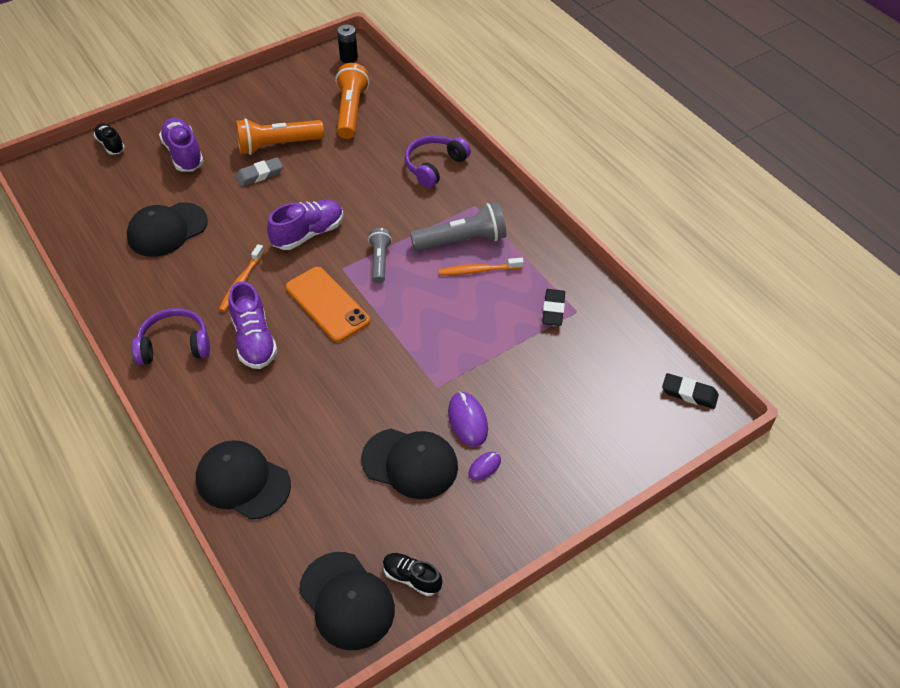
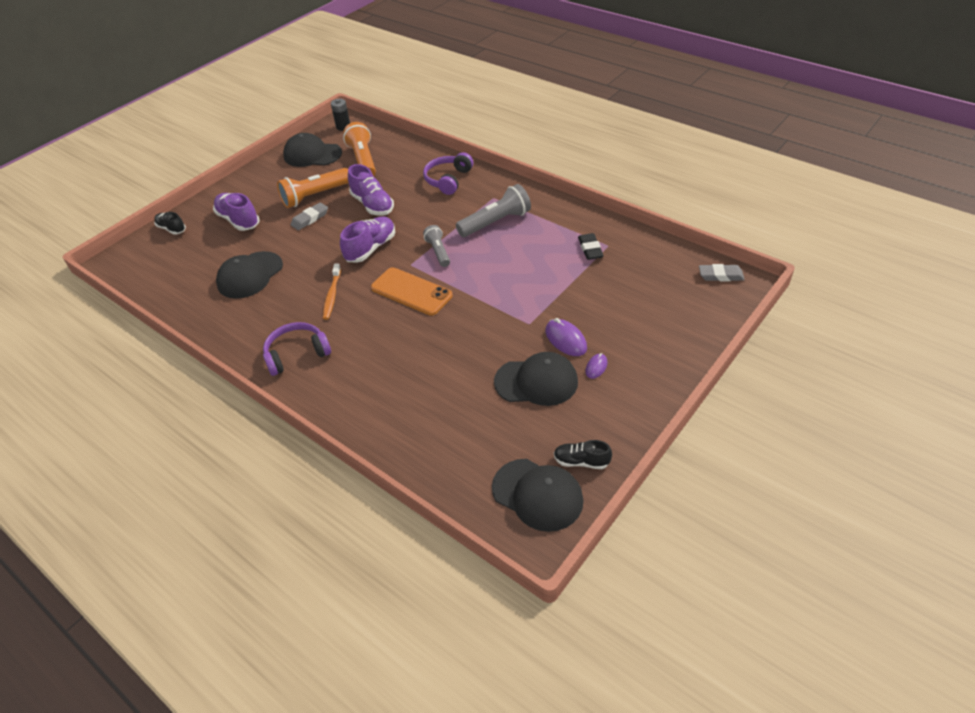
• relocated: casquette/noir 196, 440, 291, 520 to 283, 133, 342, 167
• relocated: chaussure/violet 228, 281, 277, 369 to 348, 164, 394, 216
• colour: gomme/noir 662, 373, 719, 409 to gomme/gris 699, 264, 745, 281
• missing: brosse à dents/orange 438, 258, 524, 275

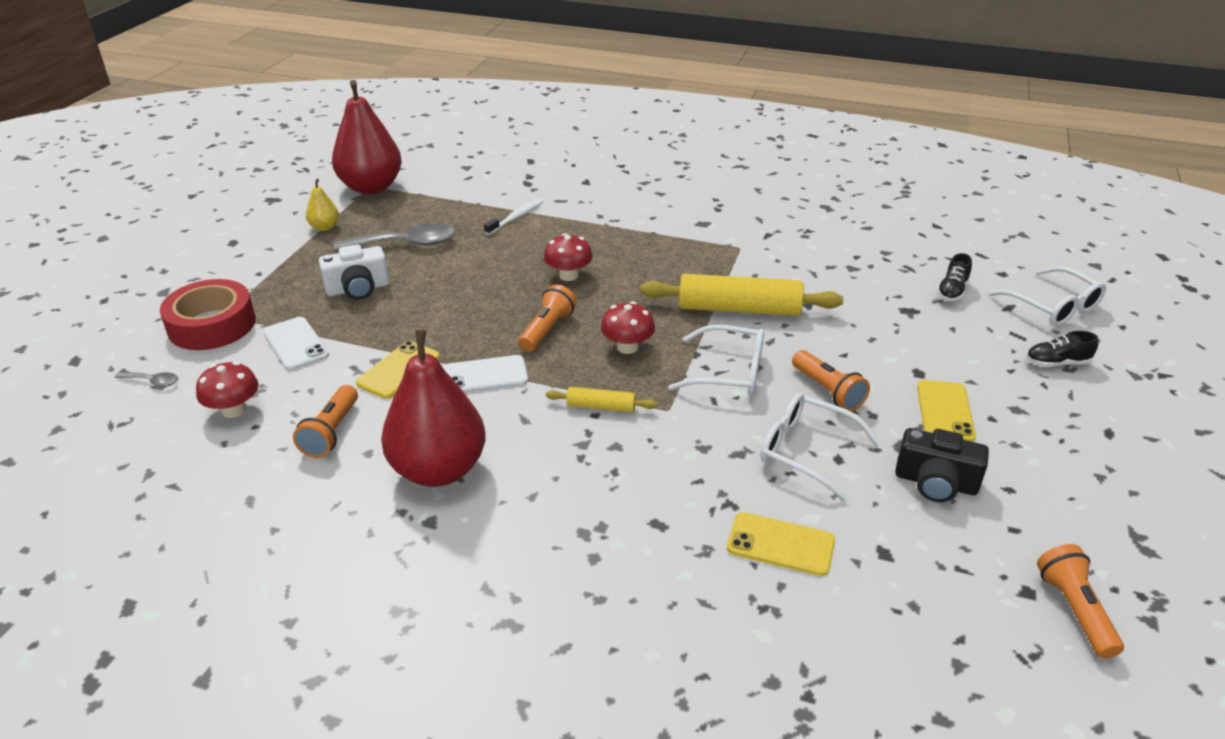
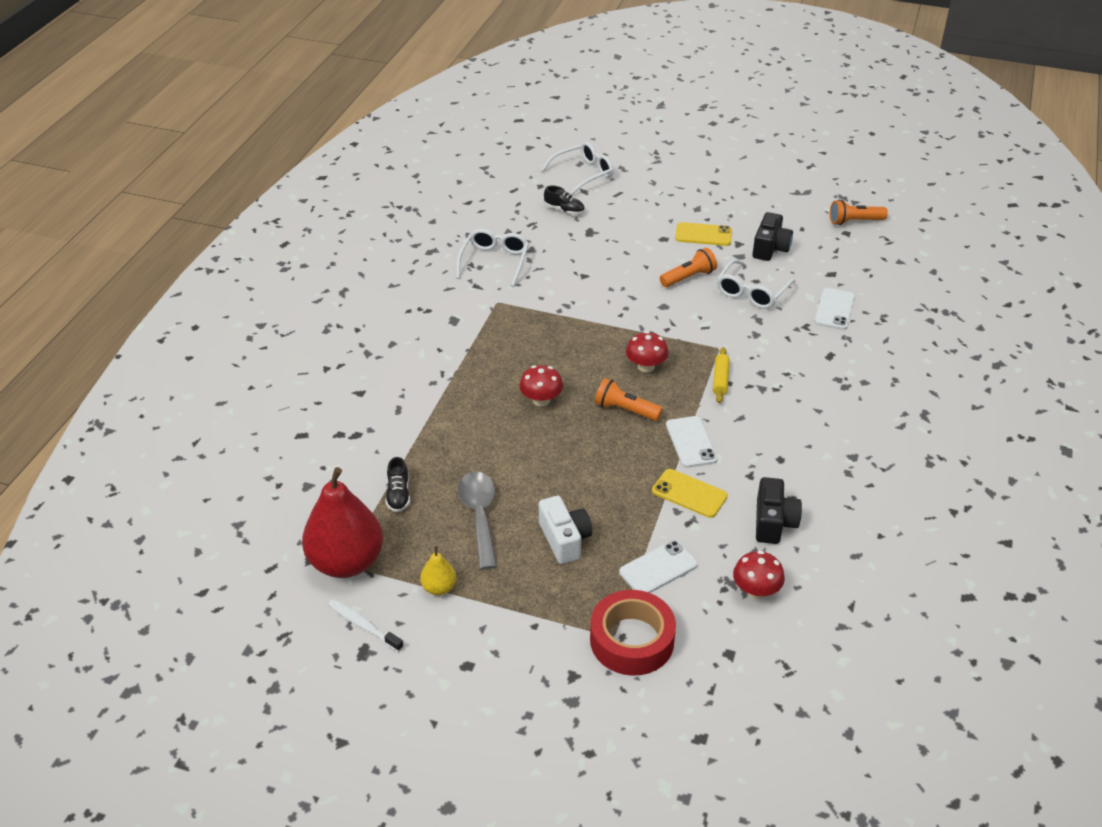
• relocated: brosse à dents/blanc 484, 199, 544, 235 to 328, 599, 404, 652
• relocated: chaussure/noir 1026, 331, 1098, 367 to 386, 457, 410, 512
• relocated: lunettes/blanc 668, 325, 764, 395 to 456, 229, 529, 287
• exchanged: lampe de poche/orange 293, 385, 358, 458 to appareil photo/noir 756, 477, 802, 544
• colour: téléphone/jaune 727, 512, 835, 576 to téléphone/blanc 814, 288, 855, 330
• missing: cuillère/gris 115, 372, 178, 387
• missing: poire/rouge 381, 329, 486, 487
• missing: rouleau à pâtisserie/jaune 640, 274, 843, 316

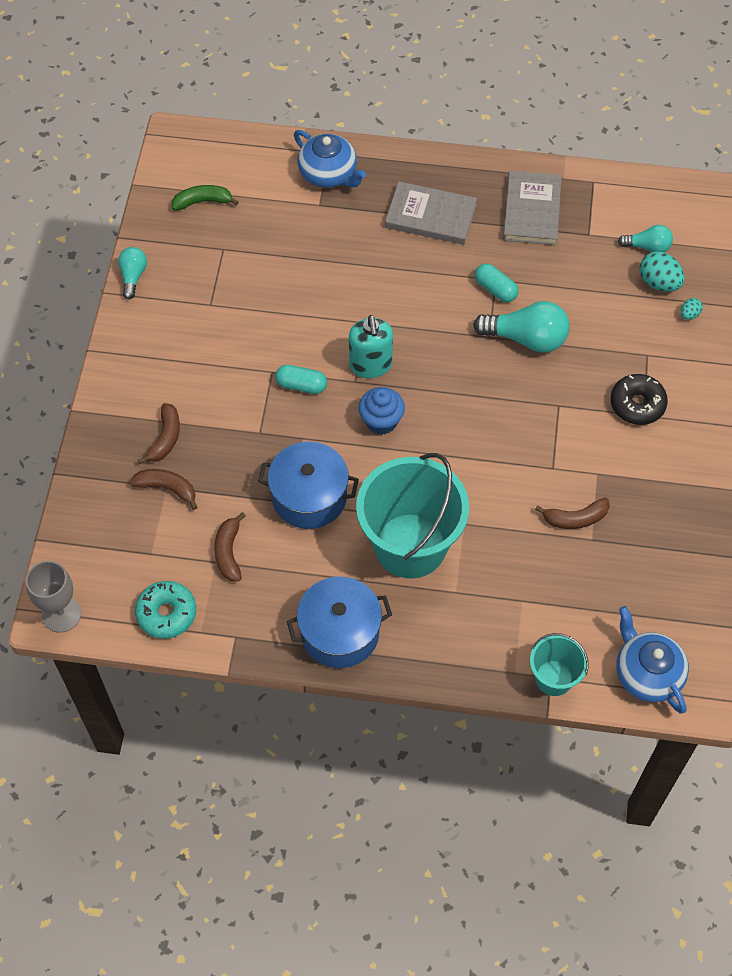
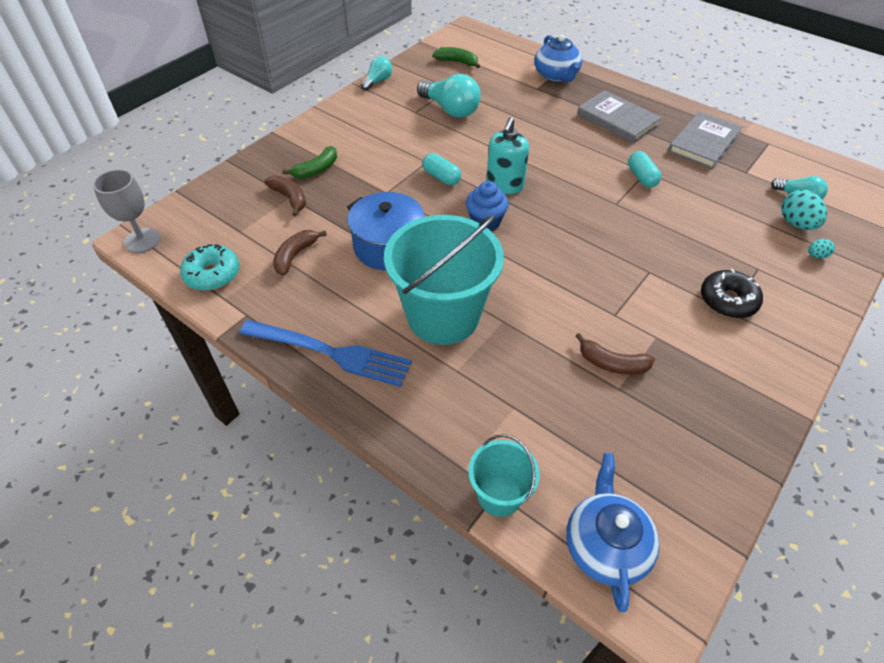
• exchanged: marmite/bleu 287, 577, 392, 668 to fourchette/bleu 239, 320, 412, 387
• colour: banane/marron 138, 403, 180, 464 to banane/vert 282, 146, 337, 179
• relocated: ampoule/turquoise 473, 301, 570, 353 to 417, 74, 481, 118

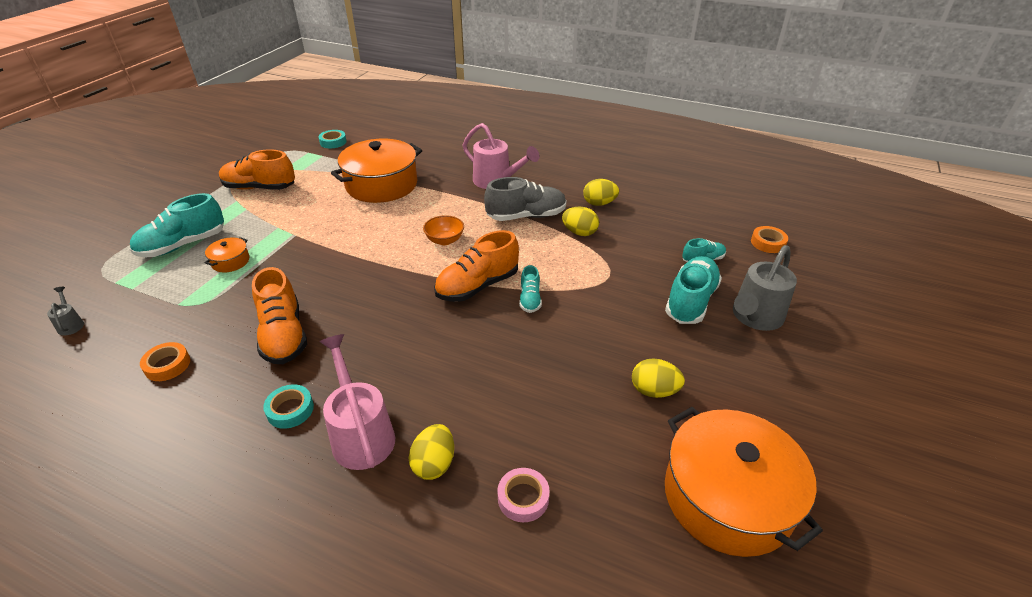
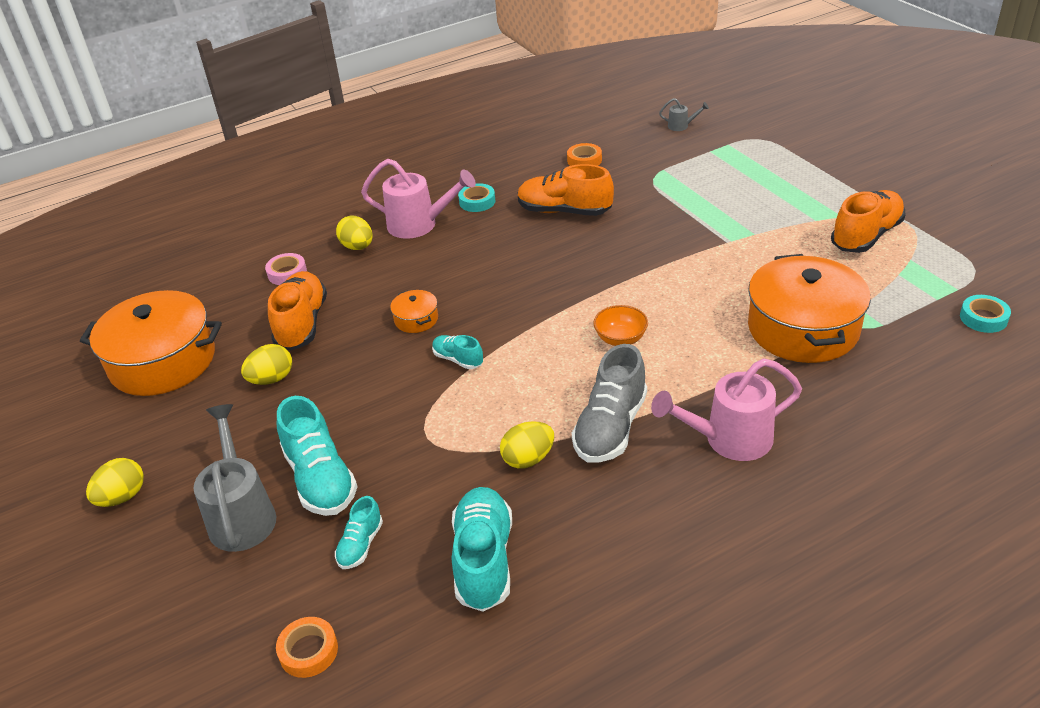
• relocated: œuf/jaune 583, 179, 619, 206 to 86, 458, 144, 507
• relocated: chaussure/orange 434, 230, 519, 302 to 268, 271, 327, 350
• relocated: marmite/orange 205, 237, 250, 272 to 390, 290, 438, 333
• relocated: chaussure/turquoise 130, 193, 224, 257 to 452, 487, 512, 612

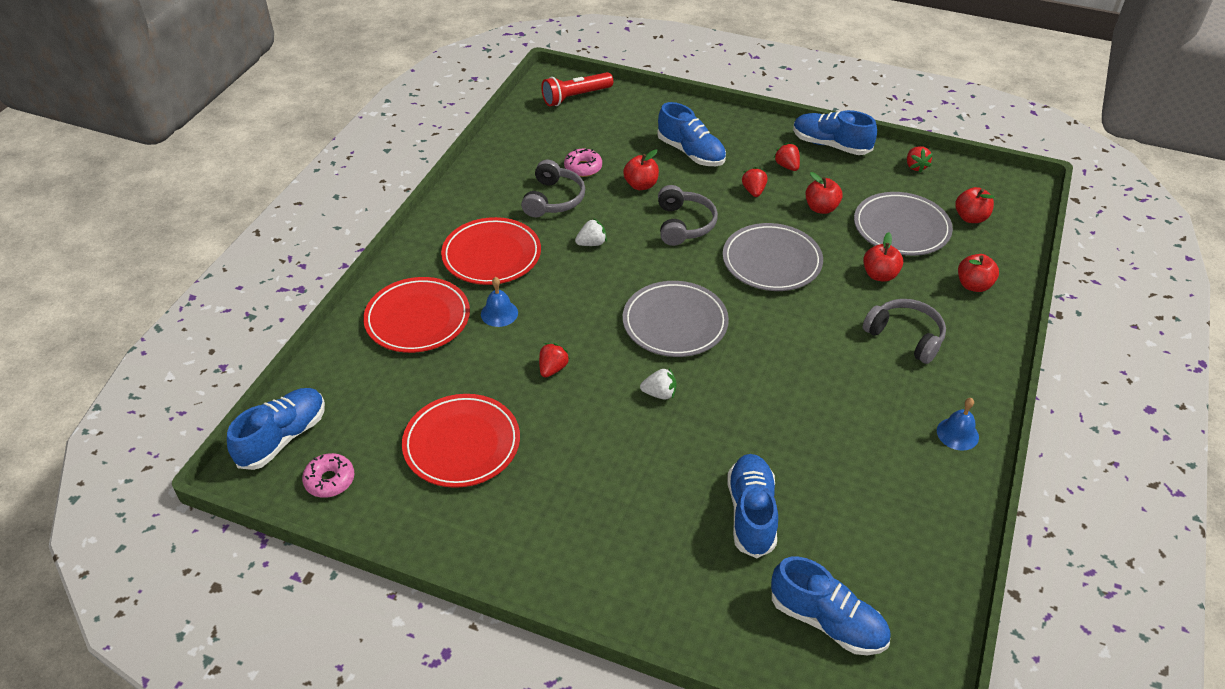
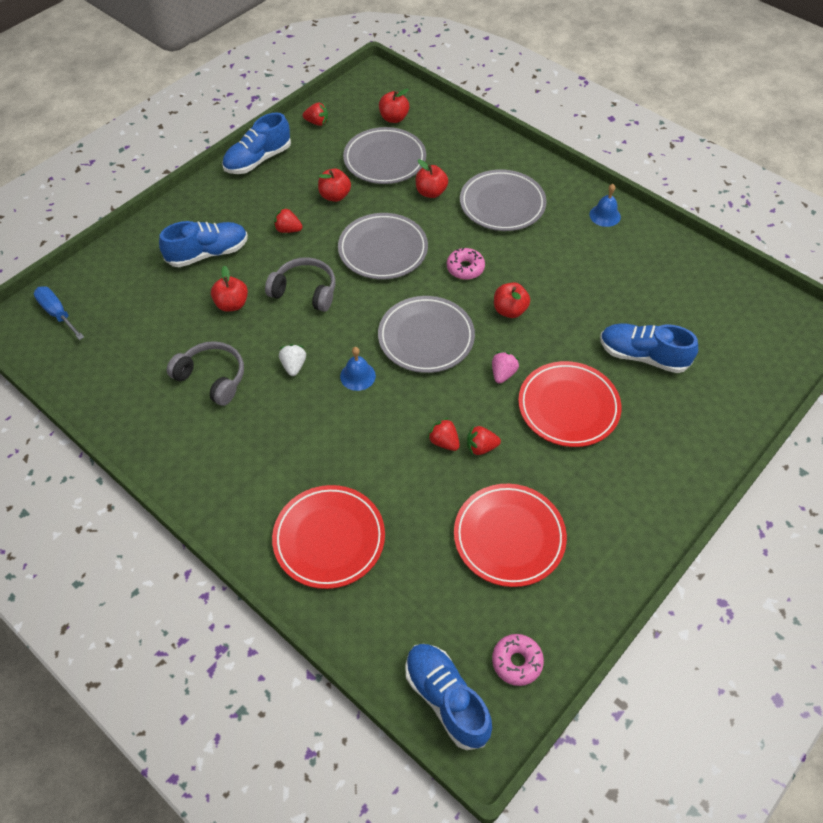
• exchanged: lampe de poche/rouge 541, 72, 613, 107 to tournevis/bleu 34, 286, 84, 340
• relocated: cloche/bleu 481, 277, 518, 327 to 340, 347, 376, 391
• relocated: beignet/rose 564, 149, 602, 177 to 447, 248, 485, 280
• exchanged: casque audio/gris 863, 299, 946, 364 to assiette/gris 460, 169, 547, 231
• relocated: fraise/rouge 774, 143, 800, 171 to 467, 426, 501, 455
• colour: fraise/blanc 640, 368, 677, 400 to fraise/rose 492, 352, 519, 383
• relocated: pomme/rouge 958, 254, 999, 292 to 494, 282, 530, 318
• relocated: assiette/rouge 441, 217, 541, 285 to 518, 361, 622, 447
• missing: chaussure/bleu 771, 556, 891, 655

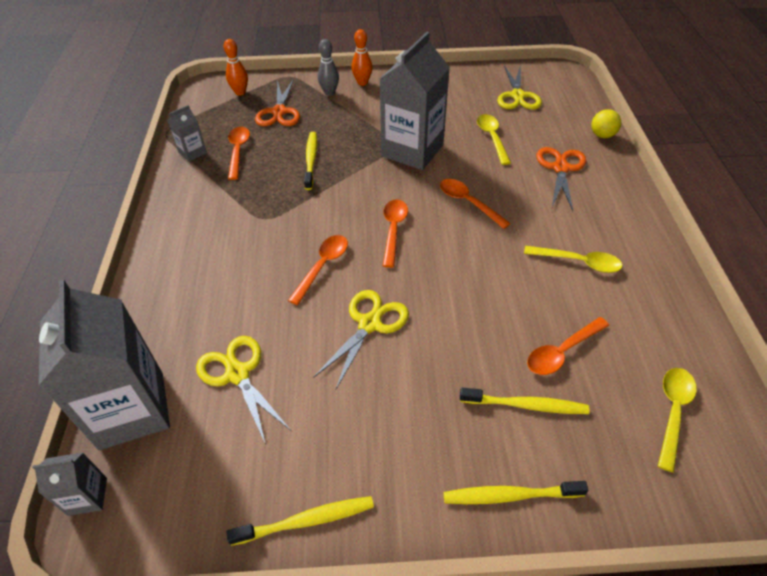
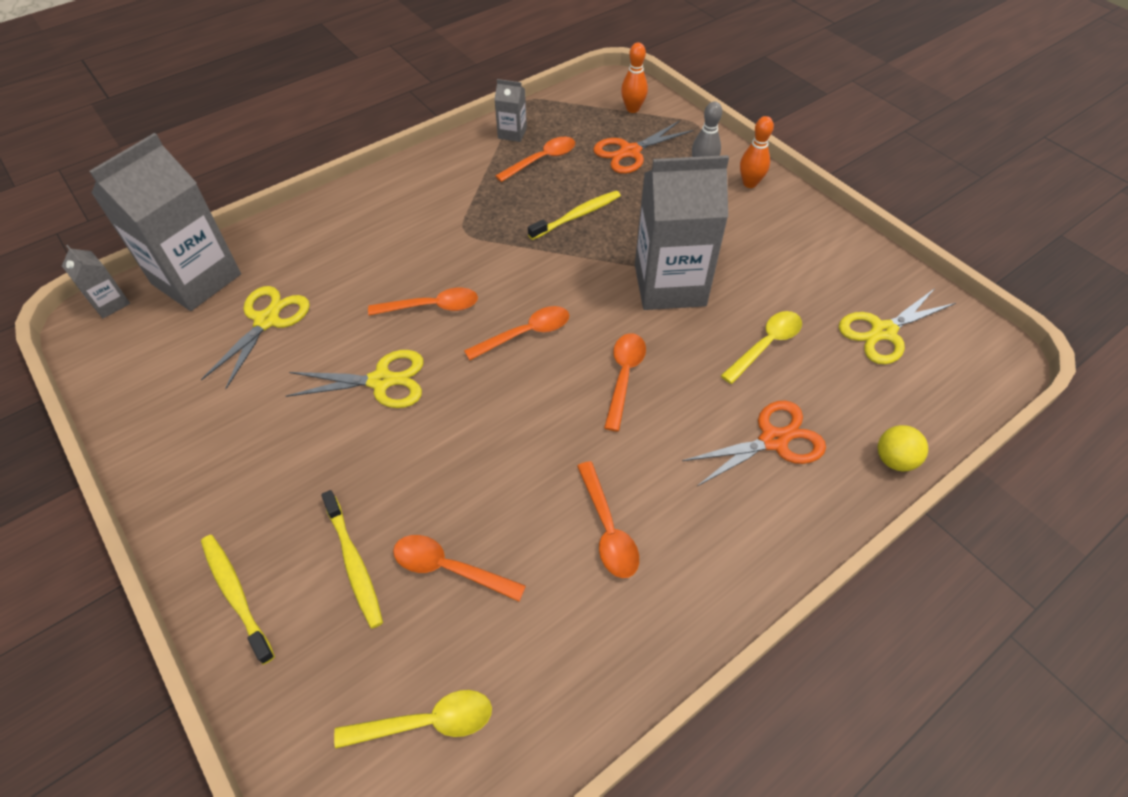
• colour: cuillère/jaune 524, 246, 623, 273 to cuillère/orange 577, 461, 639, 578
• missing: brosse à dents/jaune 227, 496, 374, 546

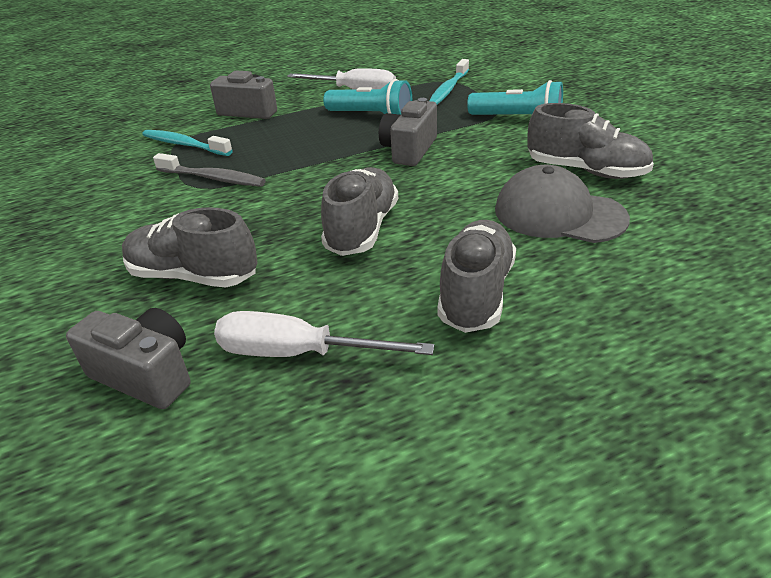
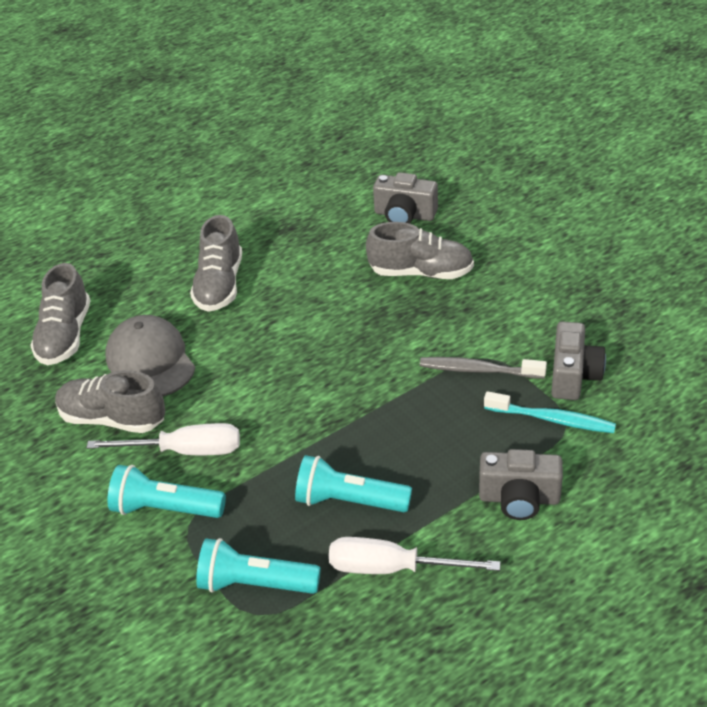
• relocated: chaussure/gris 321, 167, 398, 256 to 30, 263, 91, 365
• relocated: tournevis/blanc 214, 311, 434, 357 to 86, 423, 240, 455
• spun: casquette/gris 495, 165, 630, 243 = 105, 315, 195, 396 135 degrees counterclockwise
• exchanged: brosse à dents/turquoise 429, 59, 469, 105 to lampe de poche/turquoise 196, 538, 321, 594
• relocated: appareil photo/gris 379, 98, 437, 166 to 551, 321, 606, 400

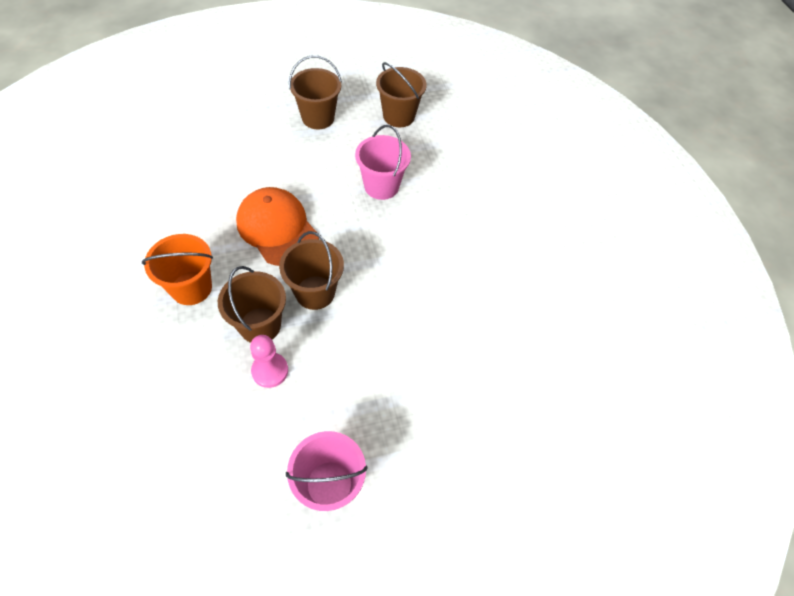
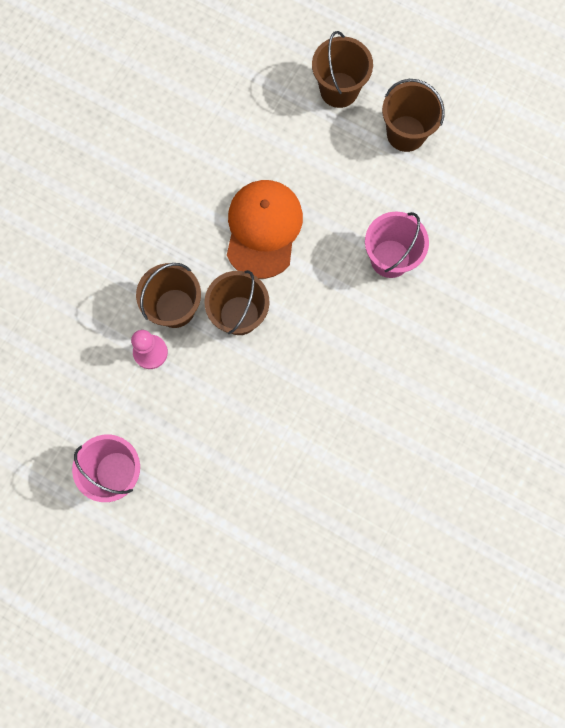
• relocated: seau/marron 376, 62, 427, 127 to 312, 31, 373, 108
• missing: seau/orange 142, 234, 213, 305

